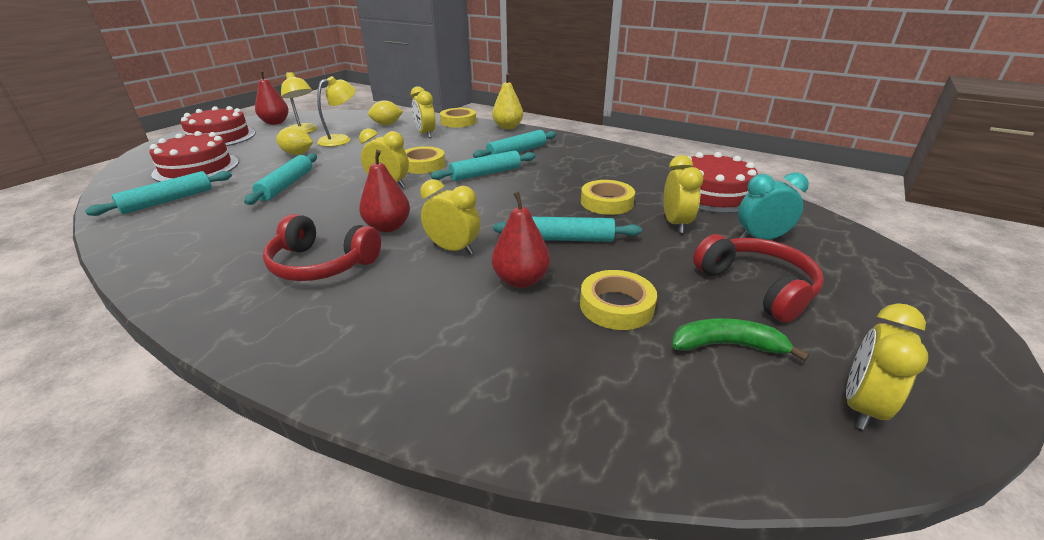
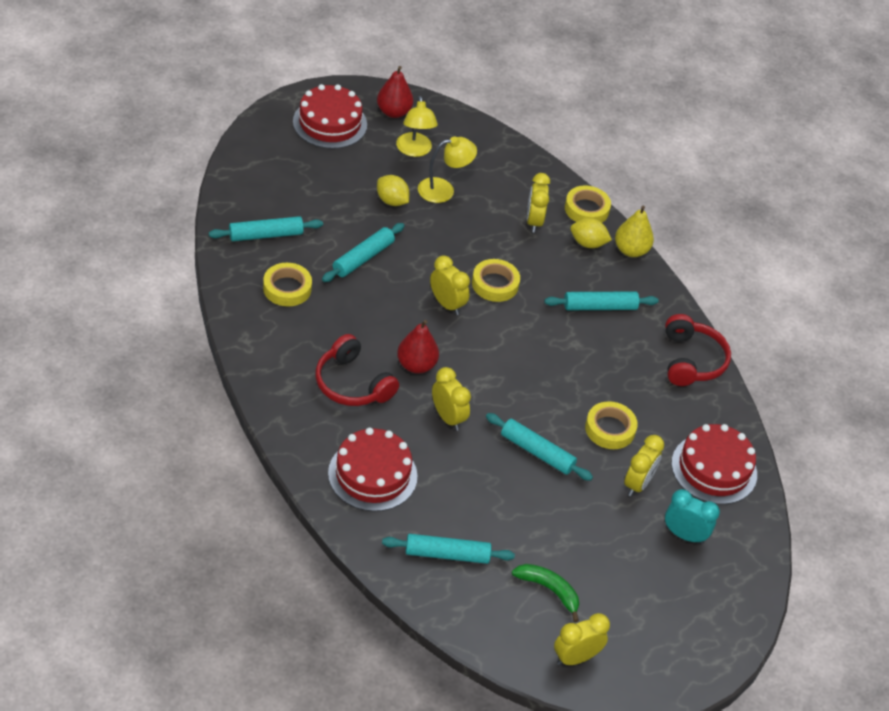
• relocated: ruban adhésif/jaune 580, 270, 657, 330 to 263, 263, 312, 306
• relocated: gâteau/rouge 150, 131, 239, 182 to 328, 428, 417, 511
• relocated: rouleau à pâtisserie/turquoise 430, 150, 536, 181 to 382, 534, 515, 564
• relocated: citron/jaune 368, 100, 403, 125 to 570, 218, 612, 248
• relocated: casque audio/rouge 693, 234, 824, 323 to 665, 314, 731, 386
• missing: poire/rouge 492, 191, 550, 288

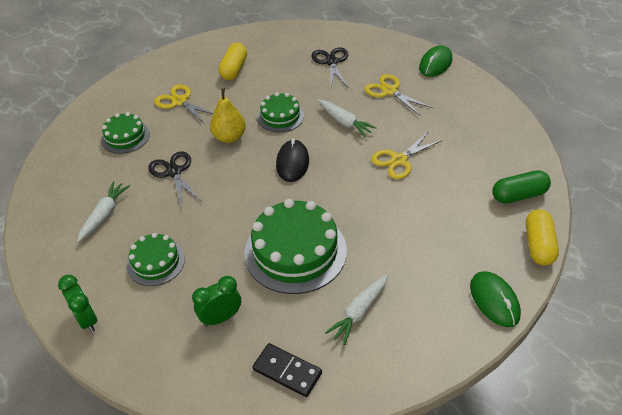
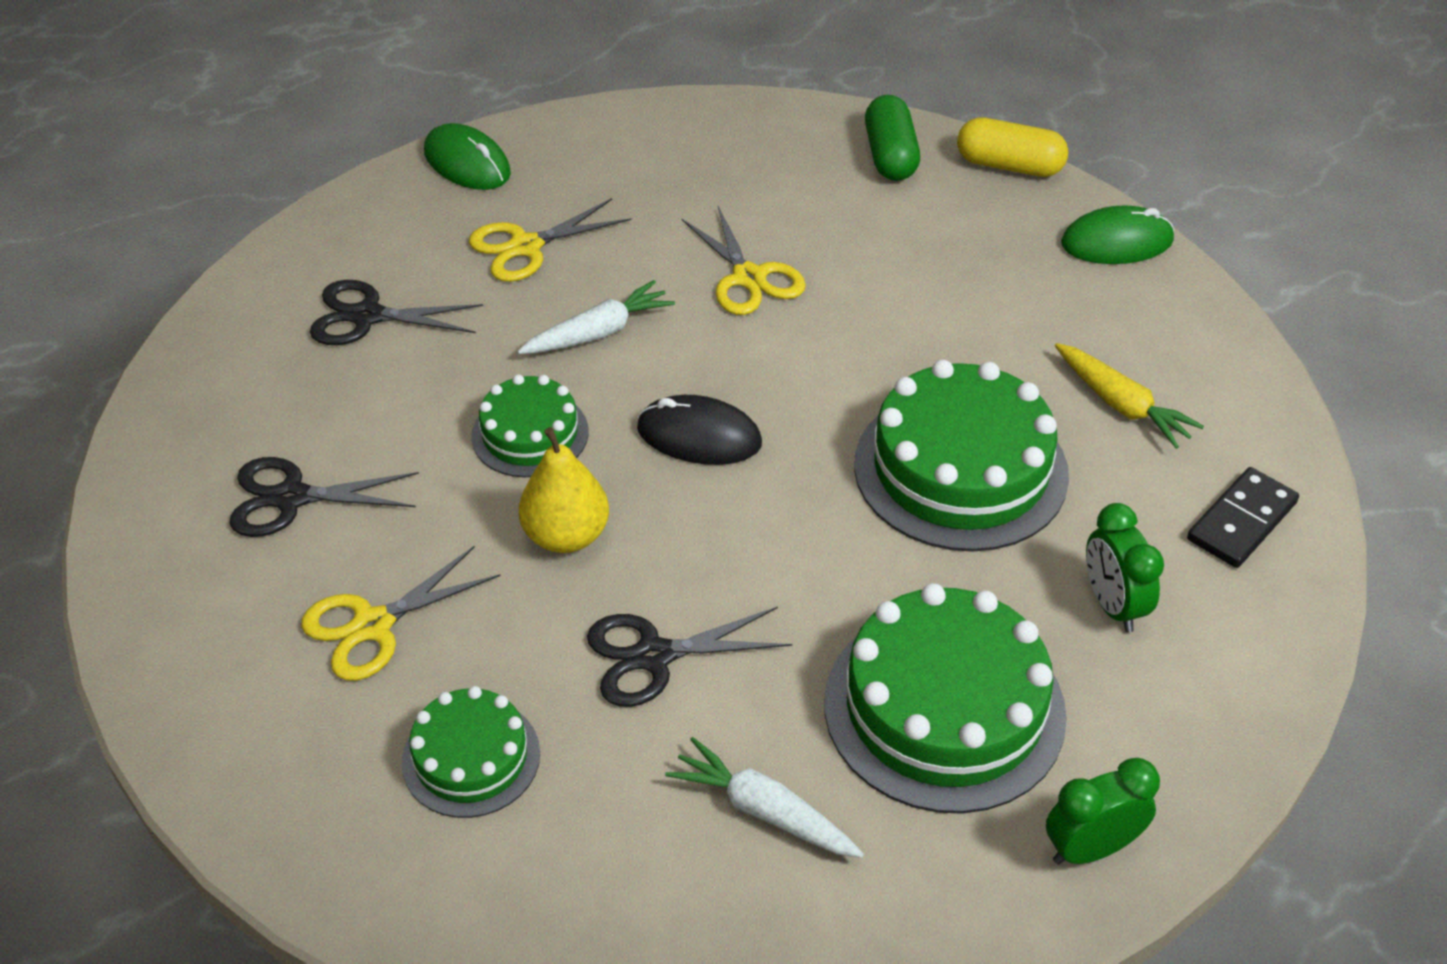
• exchanged: gélule/jaune 219, 43, 247, 80 to ciseaux/noir 229, 457, 419, 537
• size: gâteau/vert 127, 233, 185, 286 = 824, 583, 1067, 814 x1.79
• colour: carotte/blanc 325, 274, 388, 345 to carotte/jaune 1055, 343, 1204, 449

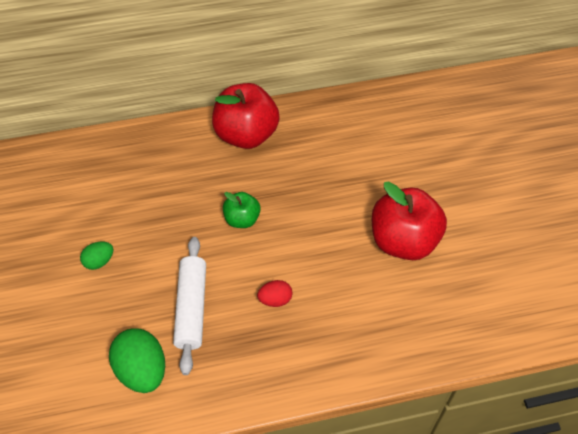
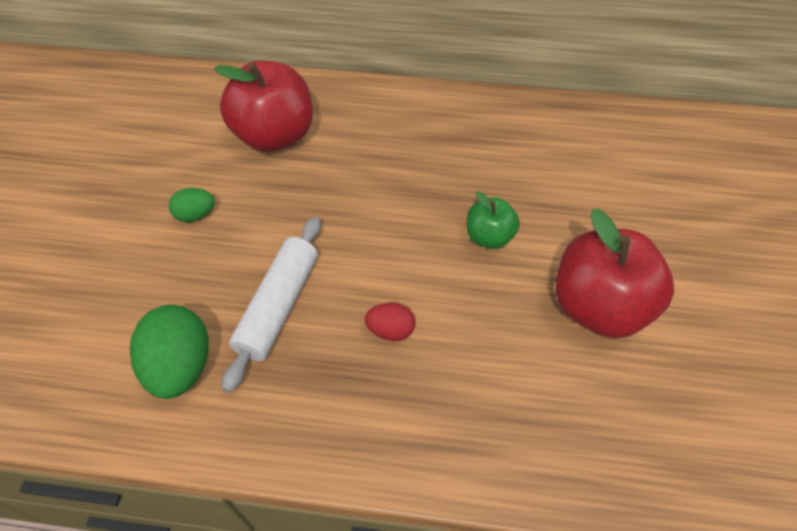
• relocated: pomme/rouge 212, 83, 280, 149 to 214, 61, 313, 152
• relocated: pomme/vert 223, 192, 261, 228 to 467, 191, 520, 249

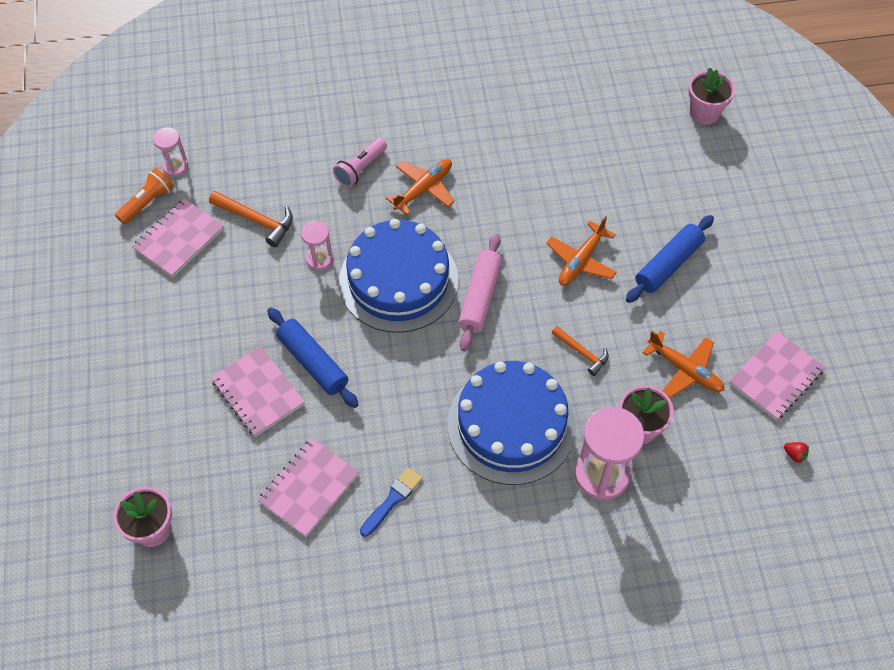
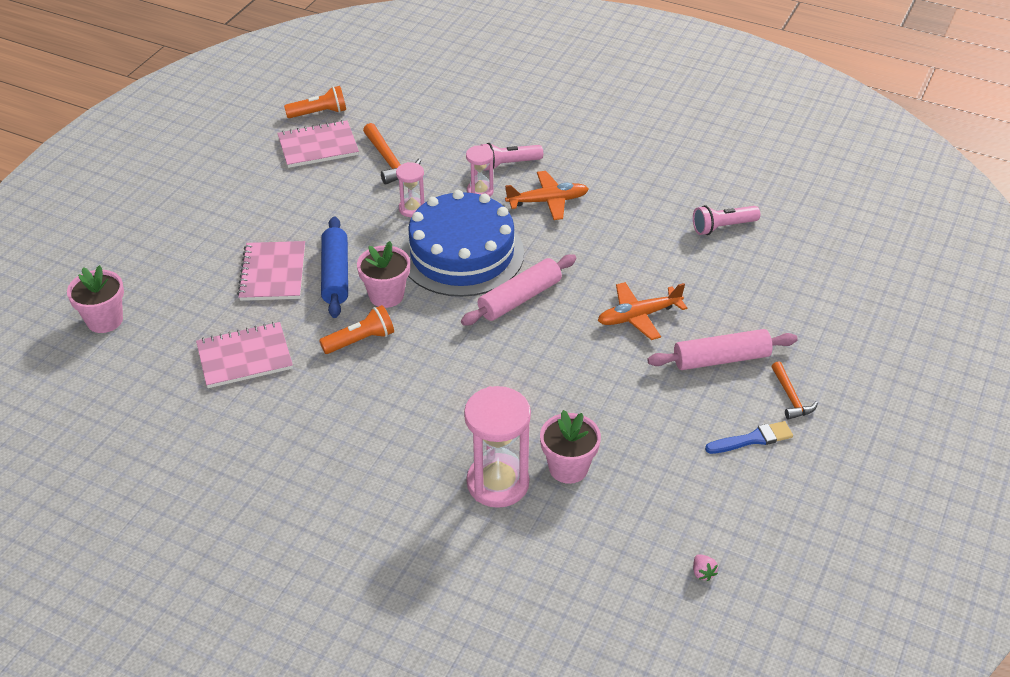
• appeared: lampe de poche/orange 319, 305, 394, 354
• relocated: pot de fleurs/rose 688, 68, 735, 124 to 357, 241, 410, 308
• relocated: sablier/rose 153, 127, 188, 176 to 466, 145, 494, 196
• colour: rouleau à pâtisserie/bleu 626, 215, 714, 303 to rouleau à pâtisserie/rose 647, 329, 798, 370
• appeared: lampe de poche/rose 693, 205, 760, 235
• colour: fraise/rouge 784, 442, 809, 463 to fraise/rose 693, 554, 718, 581
• relocated: pinceau/bleu 360, 468, 422, 537 to 705, 421, 793, 454
• relocated: marteau/orange 552, 326, 609, 376 to 772, 362, 818, 420
• missing: gâteau/bleu 448, 361, 576, 485
• missing: avion/orange 642, 331, 724, 398
• missing: carnet/rose 729, 331, 825, 420

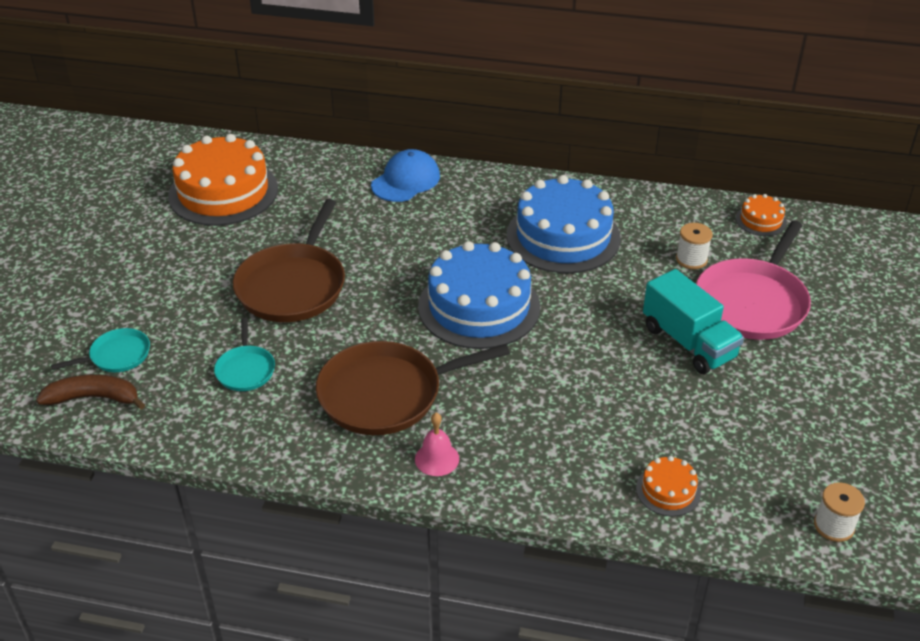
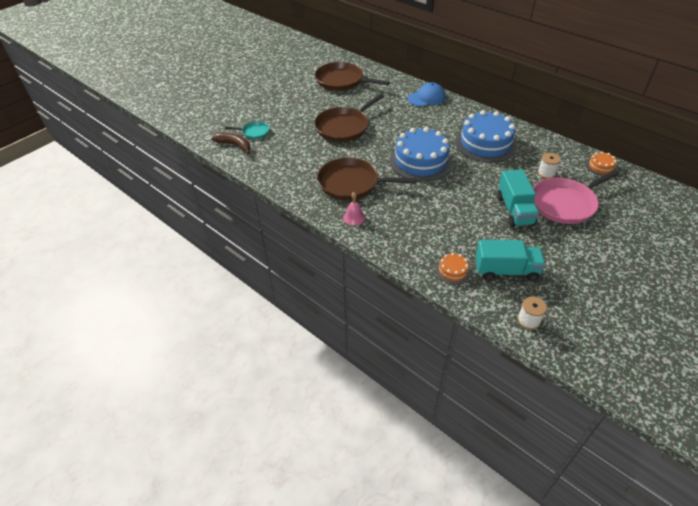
• exchanged: gâteau/orange 168, 134, 278, 226 to poêle/marron 315, 62, 390, 91
• appeared: camion/turquoise 475, 240, 546, 282
• missing: poêle/turquoise 214, 318, 275, 391

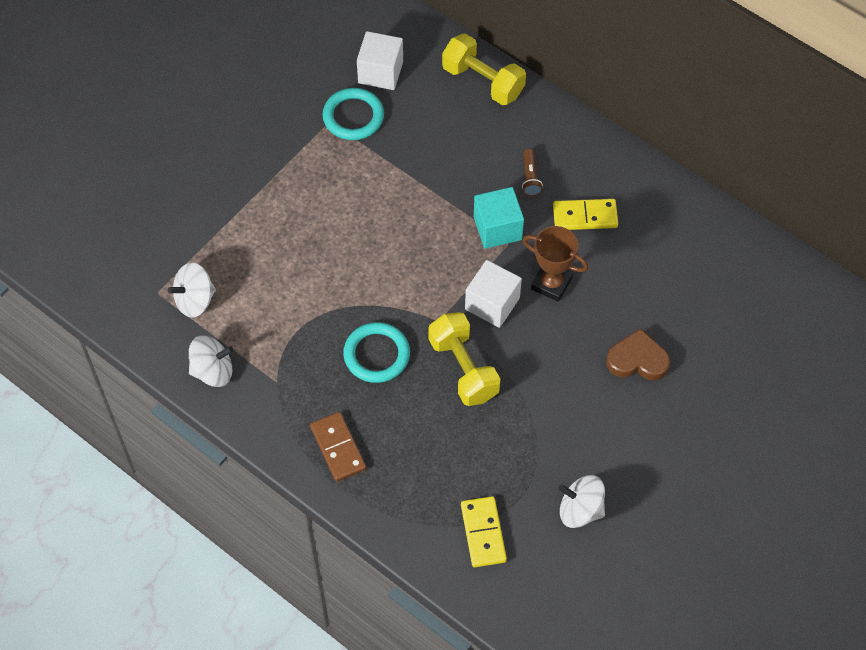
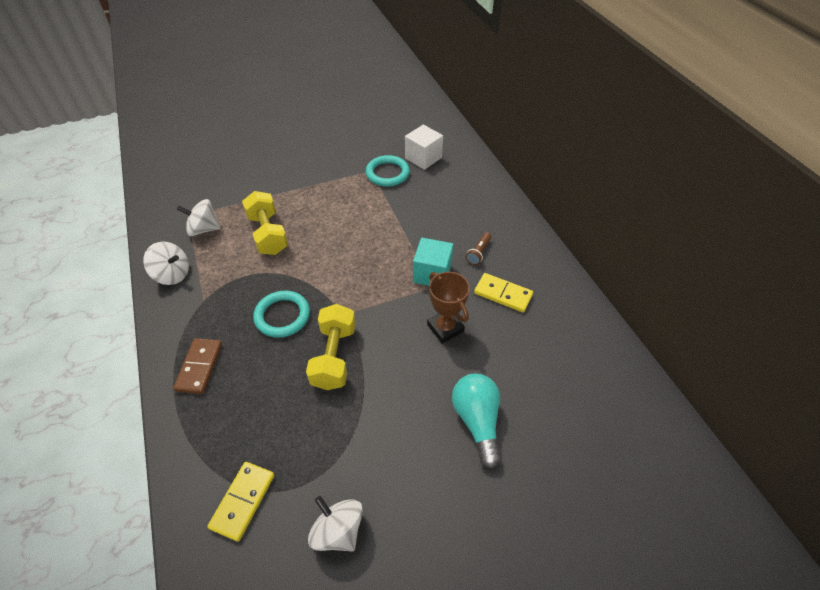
• relocated: haltère/jaune 442, 33, 526, 105 to 242, 191, 288, 255
• exchanged: cœur/marron 606, 328, 670, 380 to ampoule/turquoise 452, 373, 501, 469
• missing: cube/blanc 465, 260, 522, 328

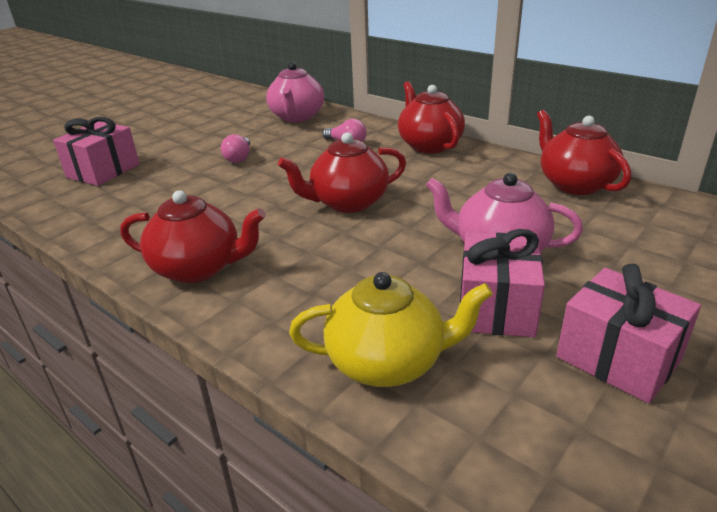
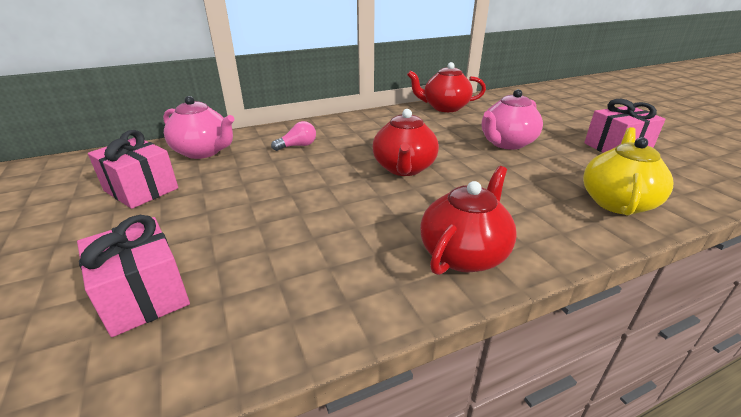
• relocated: cadeau/rose 460, 229, 545, 338 to 88, 130, 178, 209
• missing: ampoule/rose 221, 134, 250, 163
• missing: théière/rouge 398, 81, 465, 153

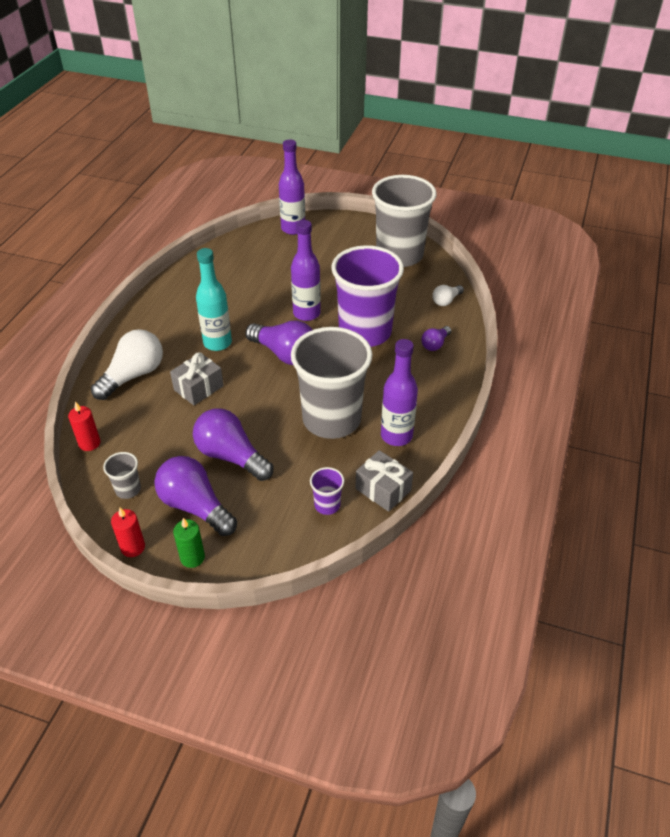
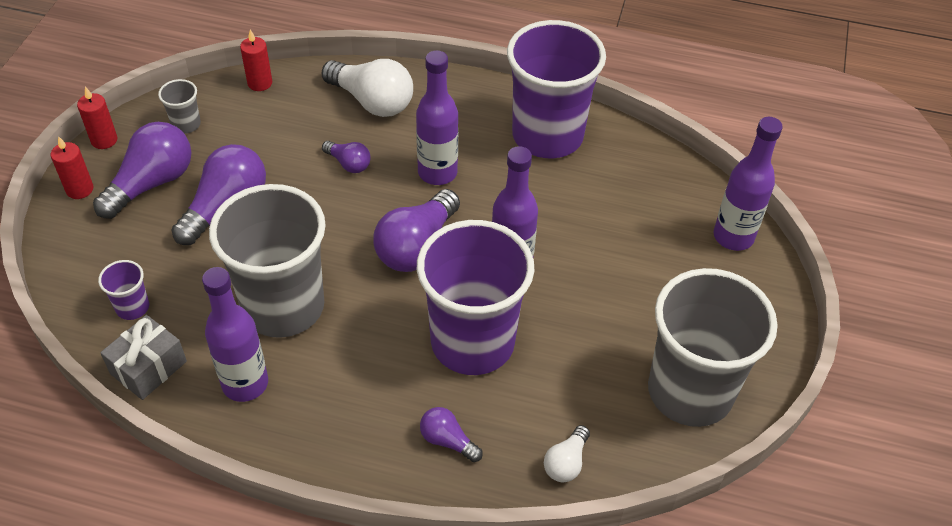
• colour: bougie/vert 173, 518, 205, 568 to bougie/rouge 51, 136, 93, 199
• exchanged: cadeau/gris 170, 352, 224, 405 to ampoule/violet 322, 141, 371, 173
• colour: bouteille/turquoise 196, 248, 232, 351 to bouteille/violet 416, 51, 458, 185
• appeared: gobelet/violet 507, 20, 606, 158
• spun: ampoule/blanc 432, 285, 464, 306 = 544, 425, 590, 482 105 degrees counterclockwise

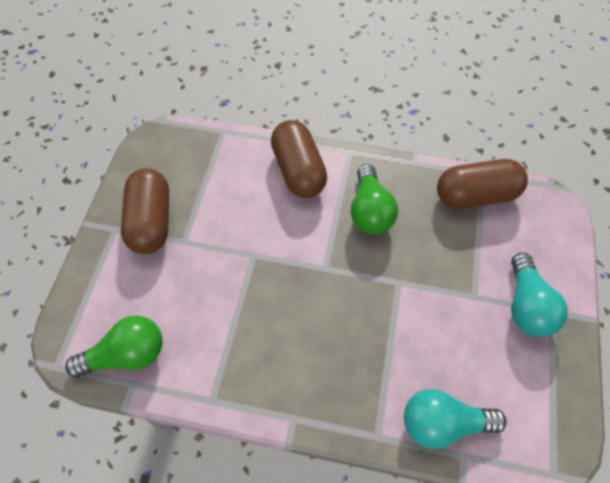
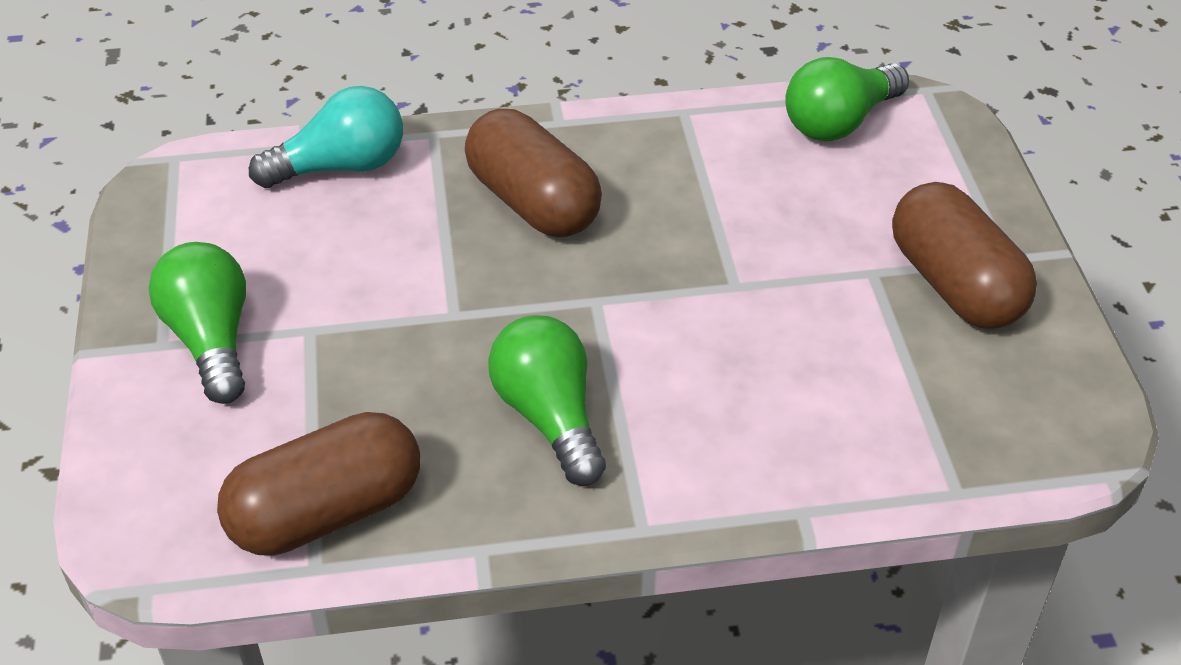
• colour: ampoule/turquoise 511, 253, 568, 337 to ampoule/vert 149, 242, 246, 404
• relocated: gélule/marron 271, 120, 327, 198 to 465, 109, 602, 237

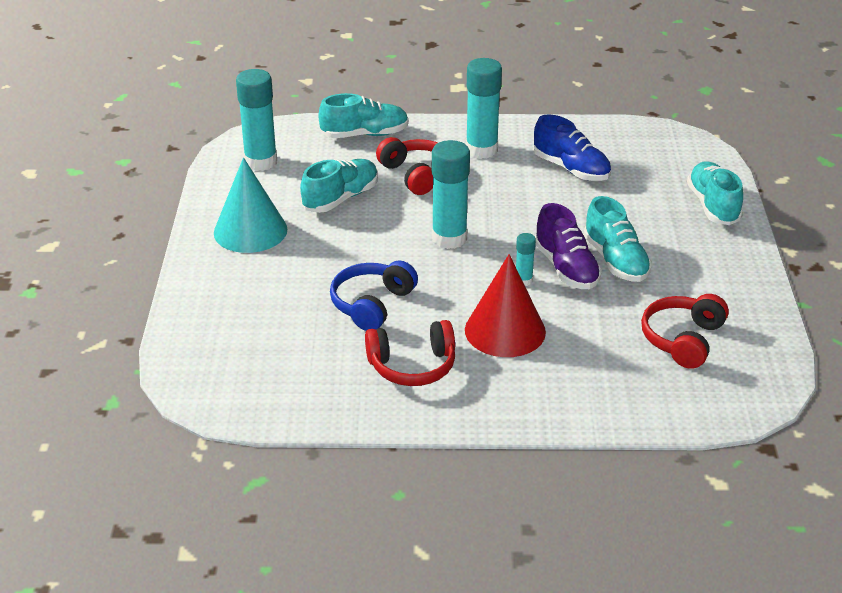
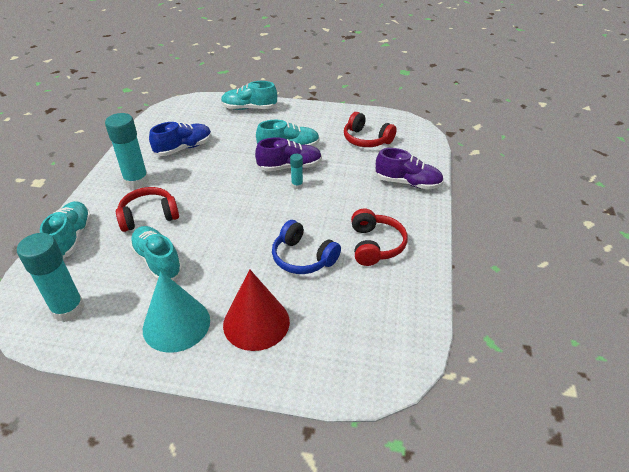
• relocated: cône/rouge 465, 254, 546, 357 to 223, 270, 290, 351
• appeared: chaussure/violet 375, 148, 444, 190
• missing: bâton de colle/turquoise 432, 140, 470, 249

